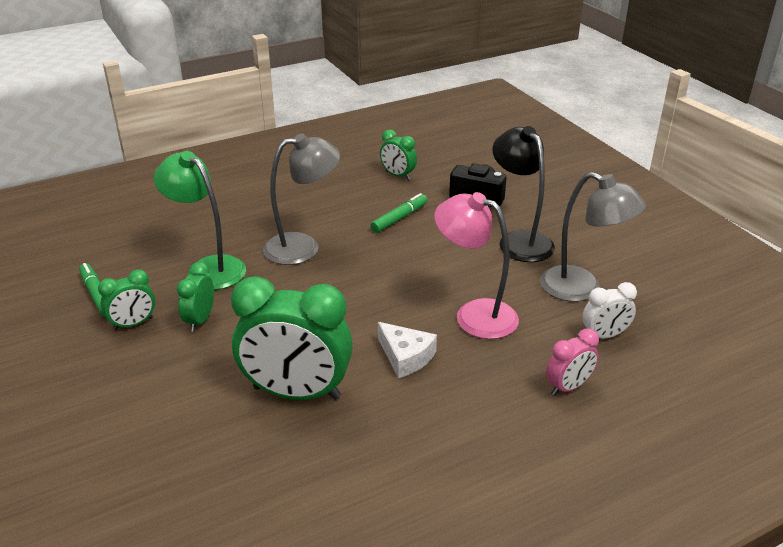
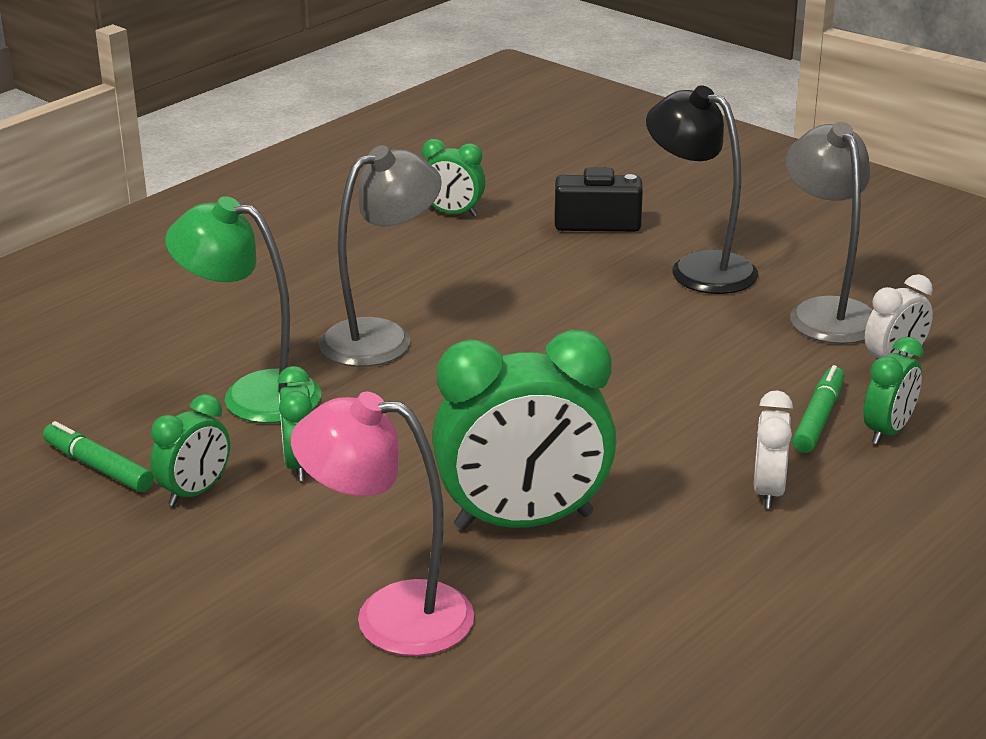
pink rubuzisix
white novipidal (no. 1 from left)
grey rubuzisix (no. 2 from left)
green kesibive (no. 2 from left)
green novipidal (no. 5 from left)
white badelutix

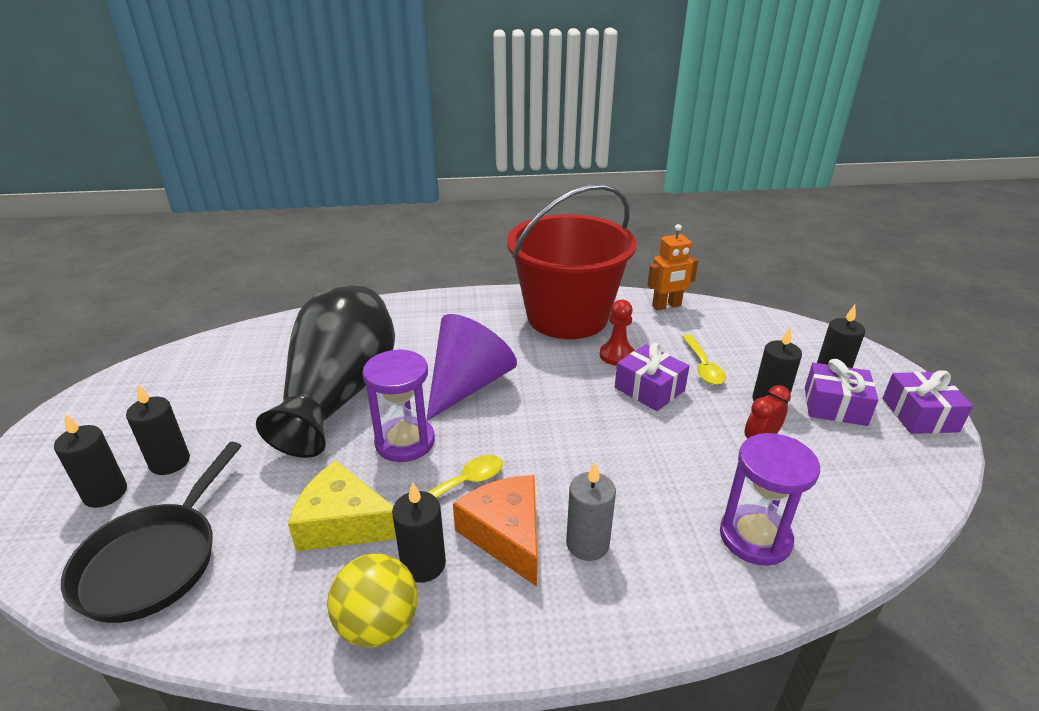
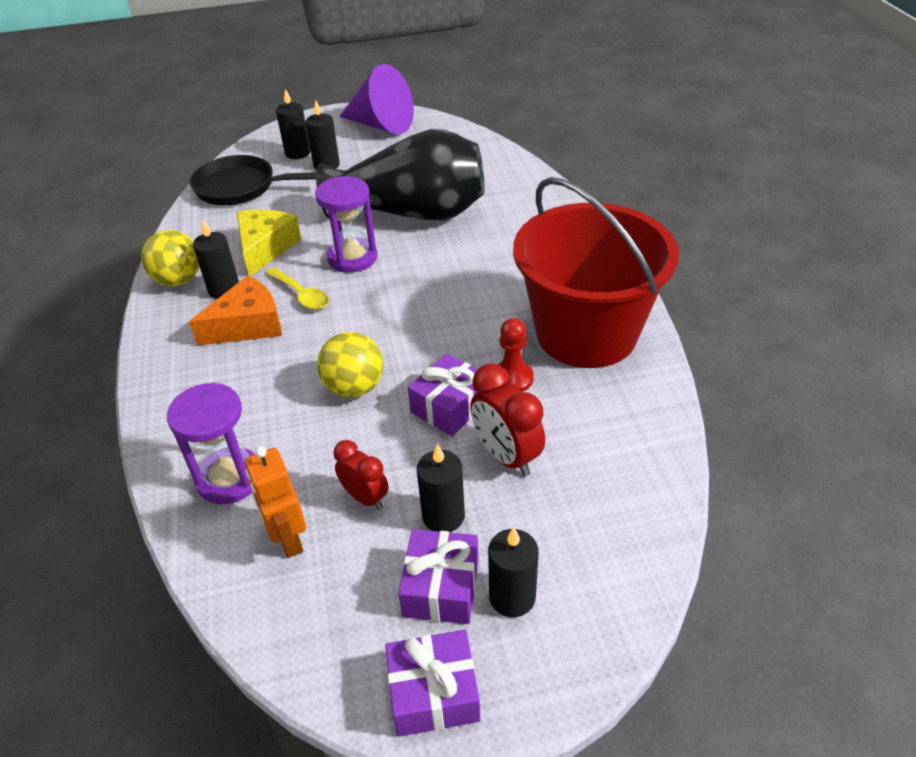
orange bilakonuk
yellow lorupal (no. 2 from left)
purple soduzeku
red novipidal (no. 2 from left)
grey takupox

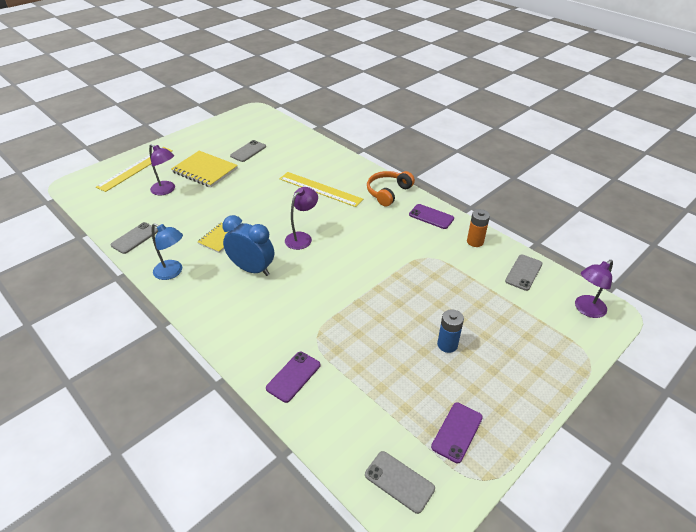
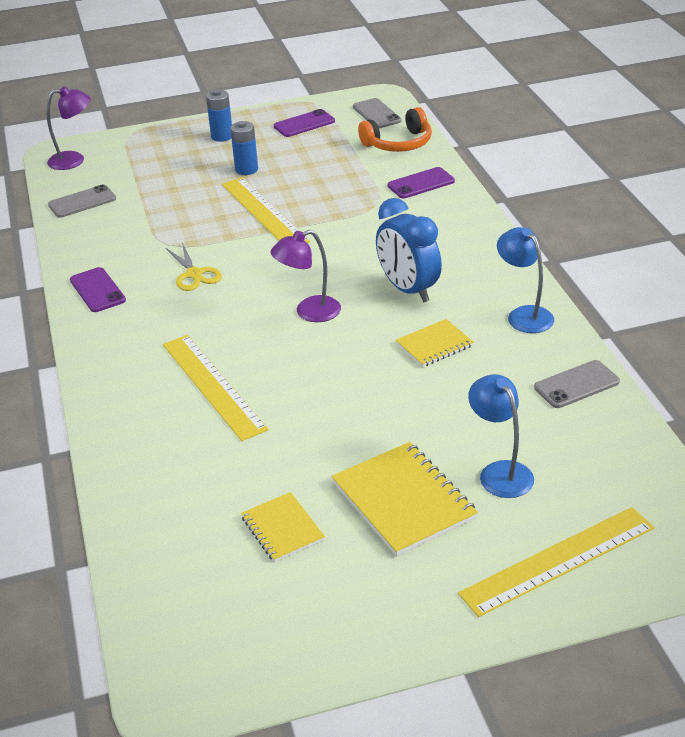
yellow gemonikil
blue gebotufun (no. 1 from left)
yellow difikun (no. 2 from left)
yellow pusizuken (no. 1 from left)
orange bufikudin
blue rubuzisix (no. 1 from left)
orange gebotufun

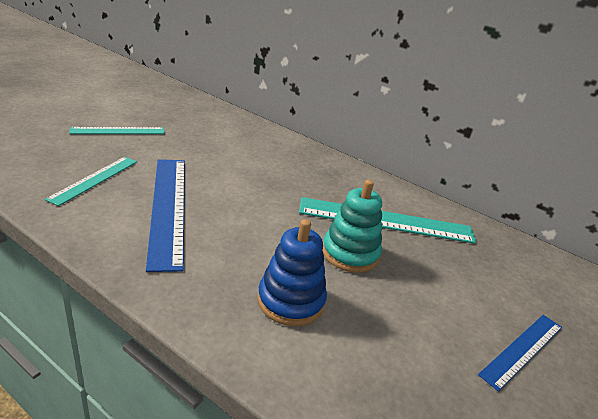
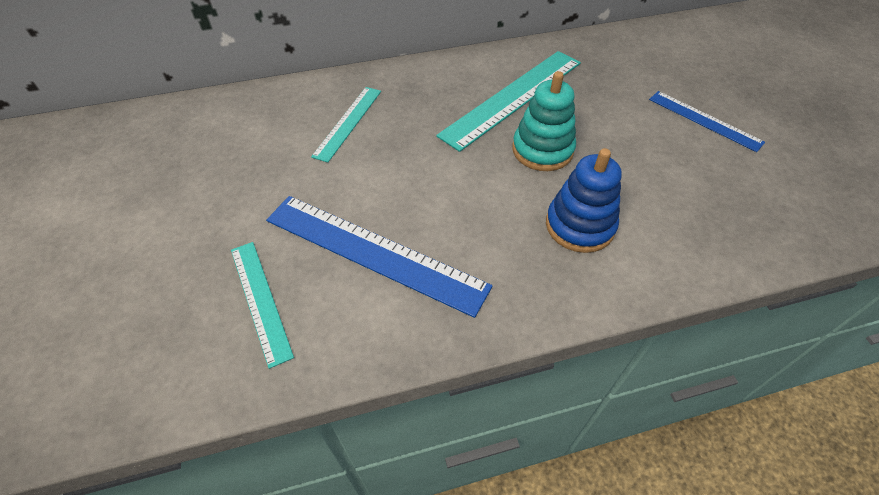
turquoise difikun (no. 2 from left)
blue difikun (no. 2 from left)

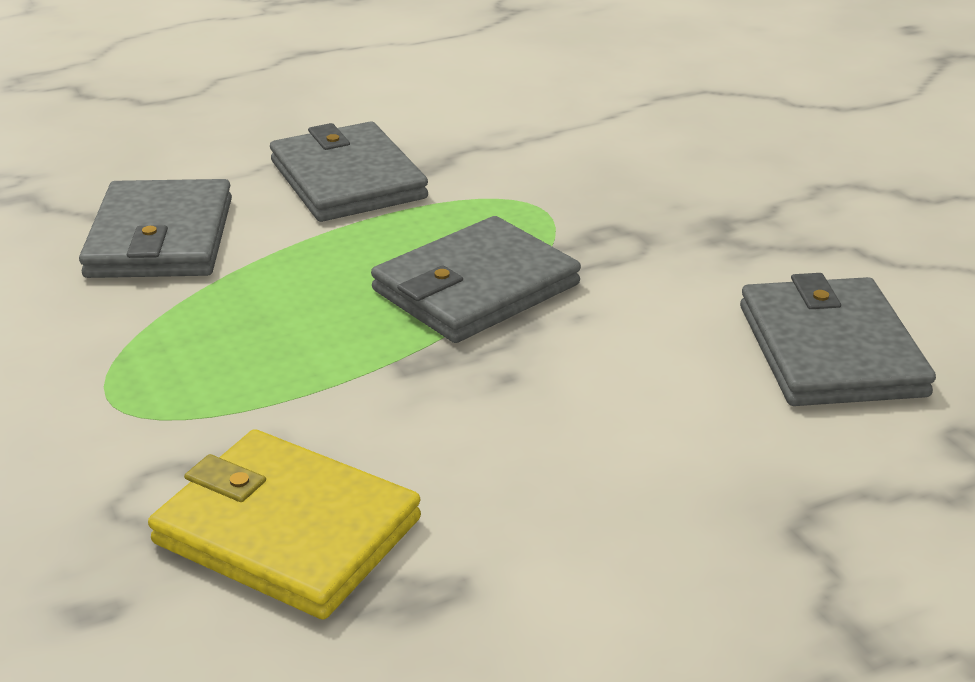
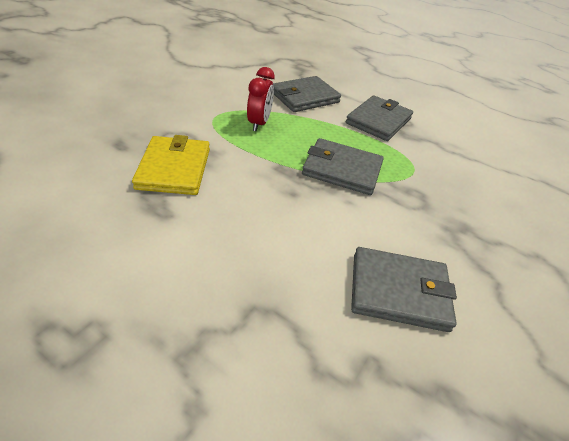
red novipidal
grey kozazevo (no. 4 from left)

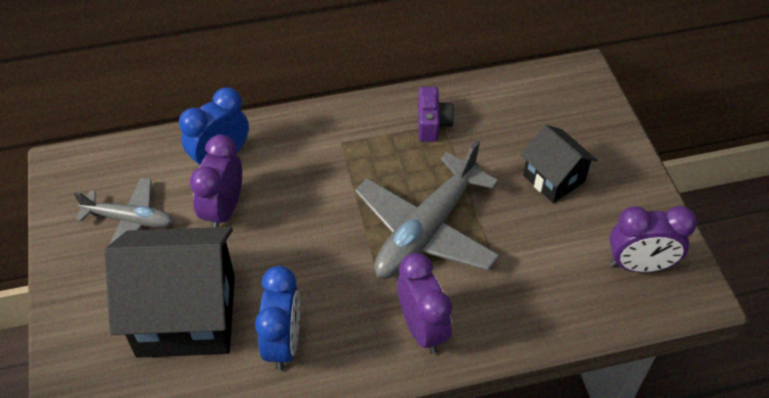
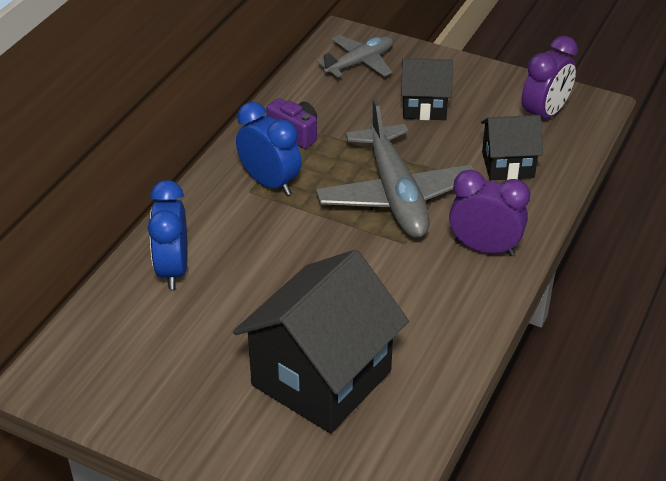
blue novipidal (no. 2 from left)
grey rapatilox (no. 1 from left)
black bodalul (no. 3 from left)
purple novipidal (no. 1 from left in the first image)

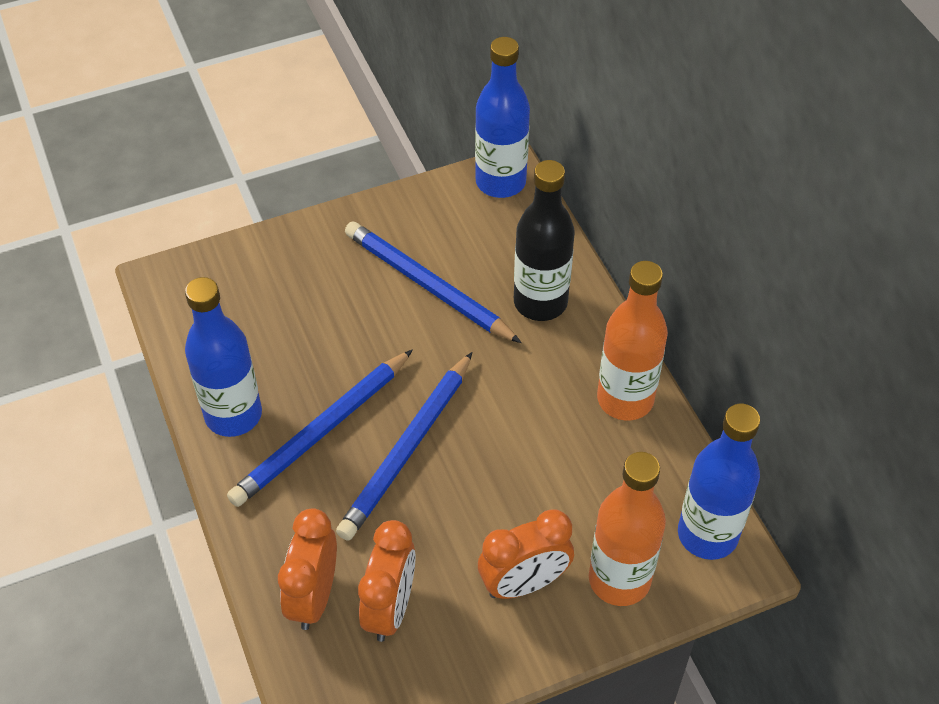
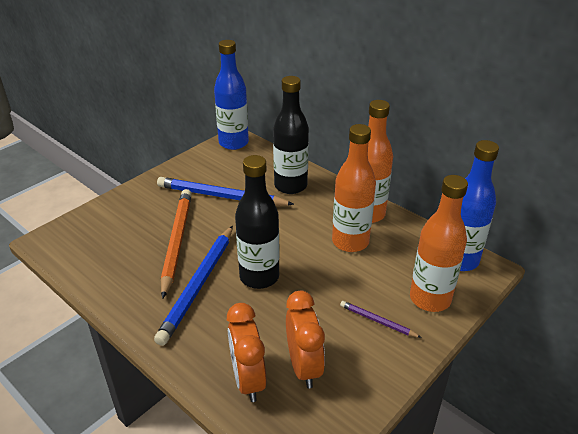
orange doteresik
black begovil (no. 1 from left)
orange begovil (no. 1 from left)
purple doteresik
blue begovil (no. 1 from left in the first image)

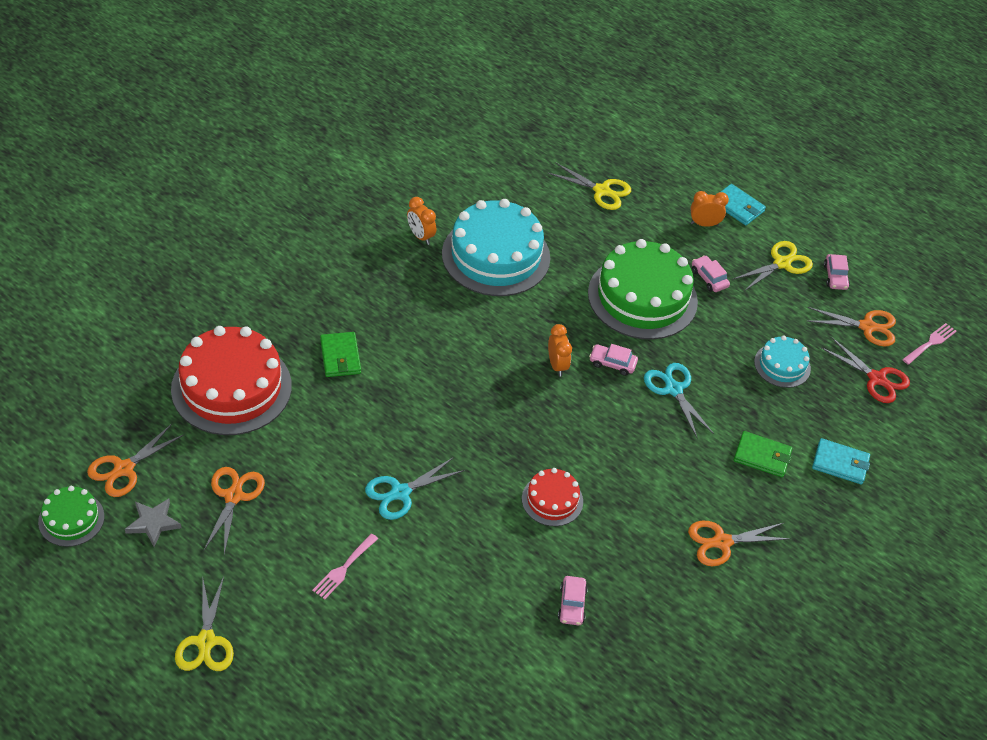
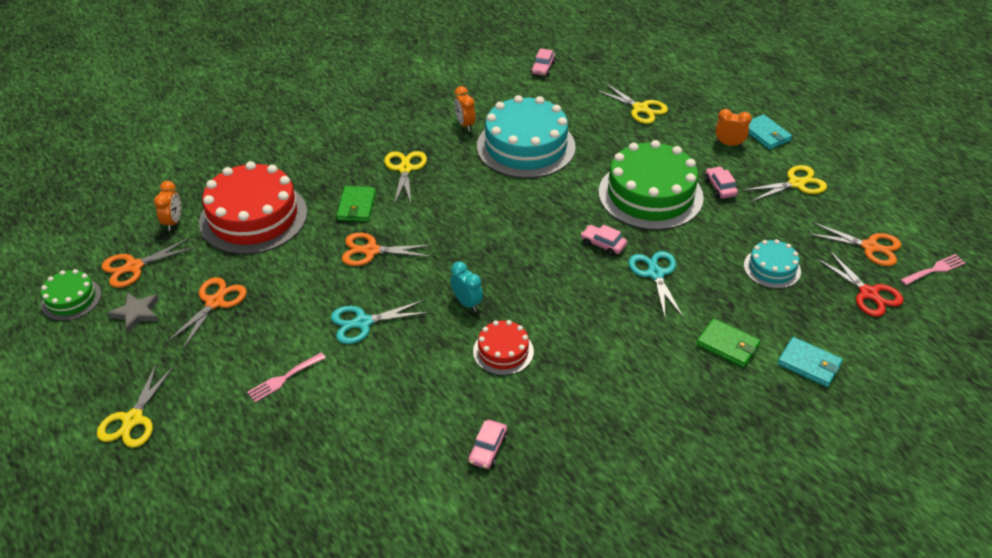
orange novipidal (no. 1 from left)
orange gemonikil (no. 3 from left)
yellow gemonikil (no. 2 from left)
turquoise novipidal
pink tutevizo (no. 2 from left)

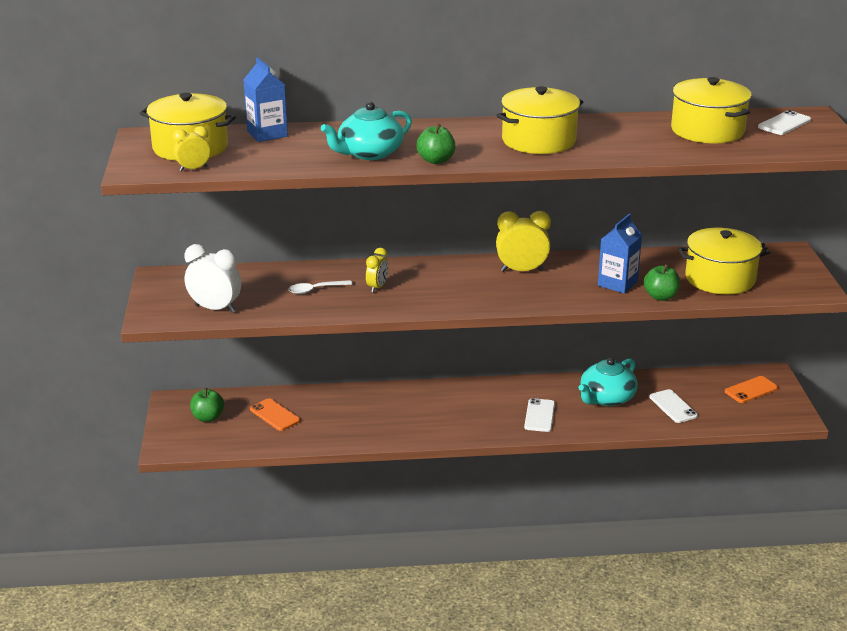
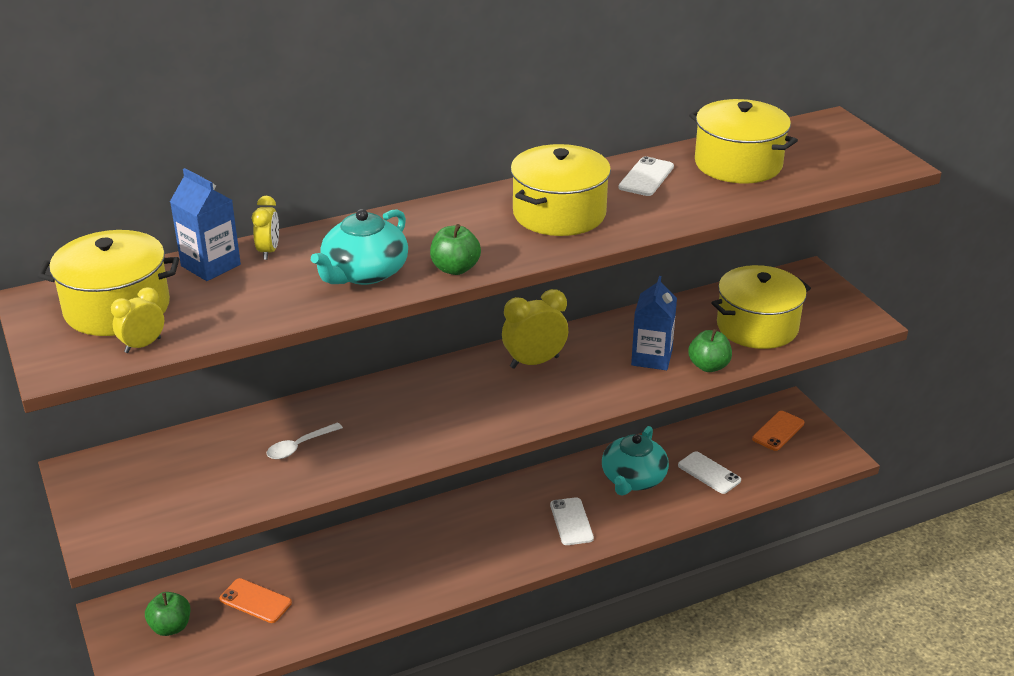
yellow novipidal (no. 2 from left)
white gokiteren (no. 2 from left)
white novipidal

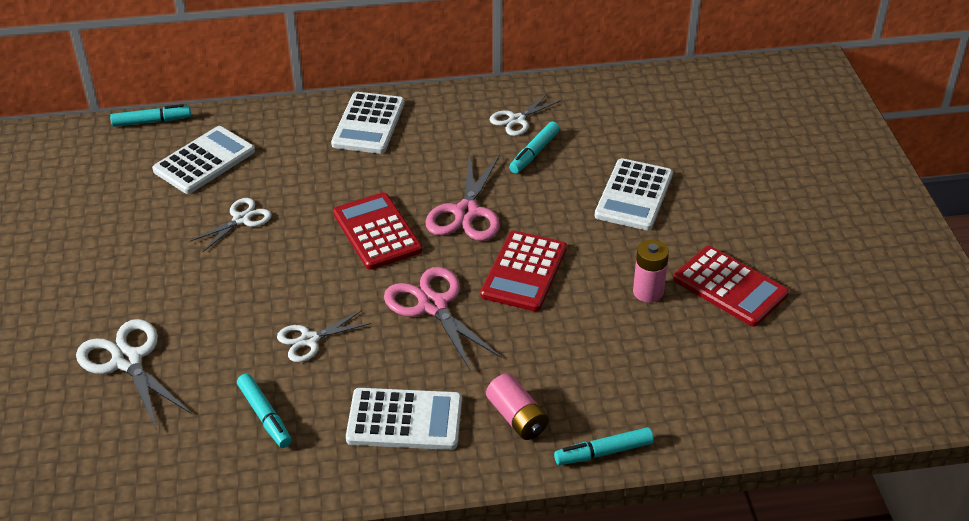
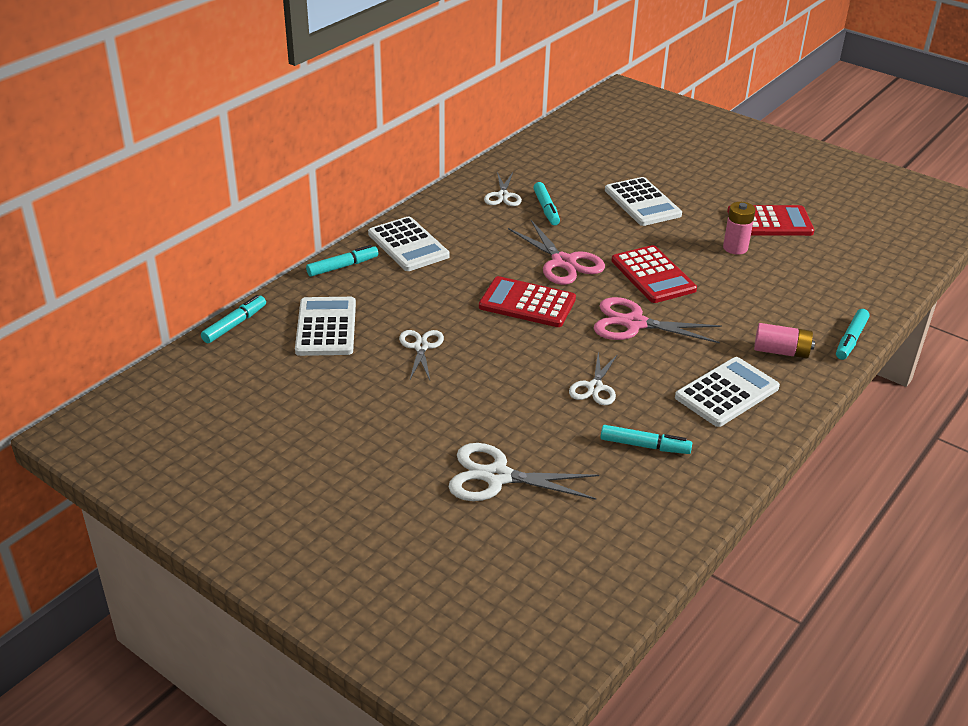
turquoise kesibive (no. 2 from left)

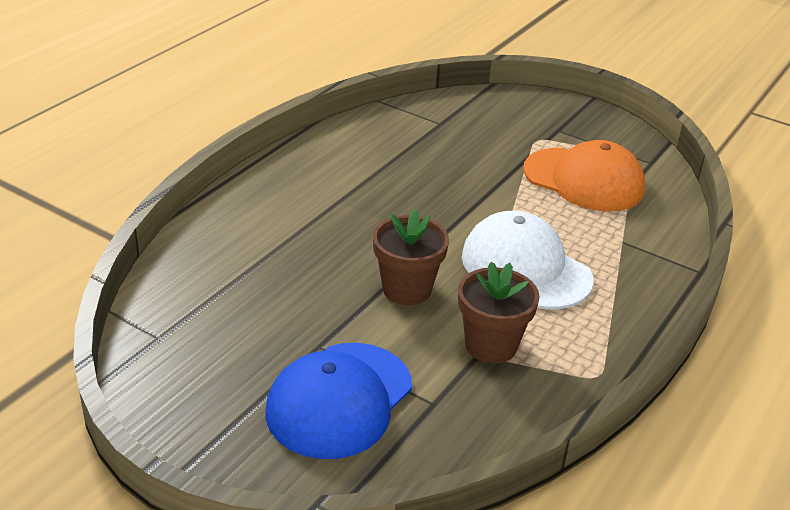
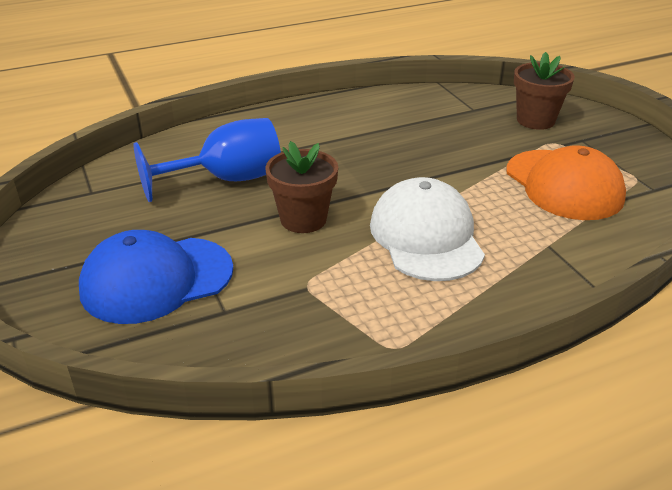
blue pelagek
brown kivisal (no. 2 from left)

